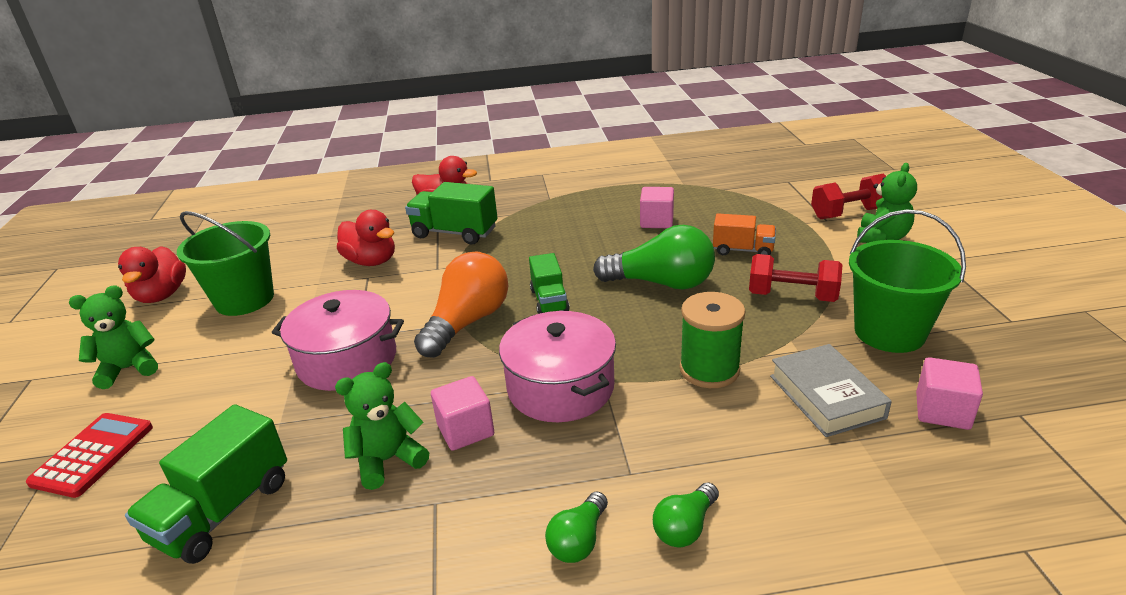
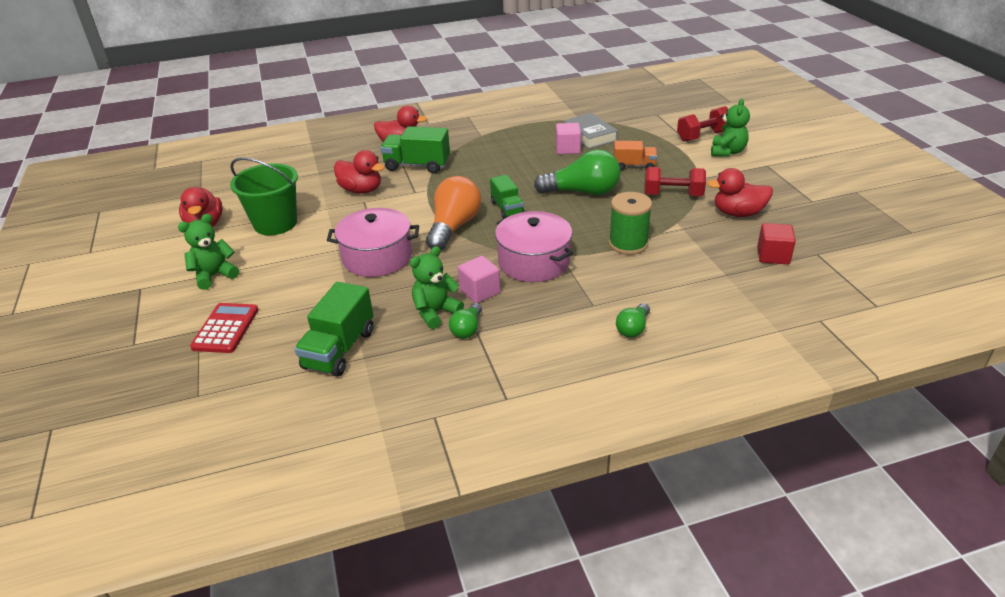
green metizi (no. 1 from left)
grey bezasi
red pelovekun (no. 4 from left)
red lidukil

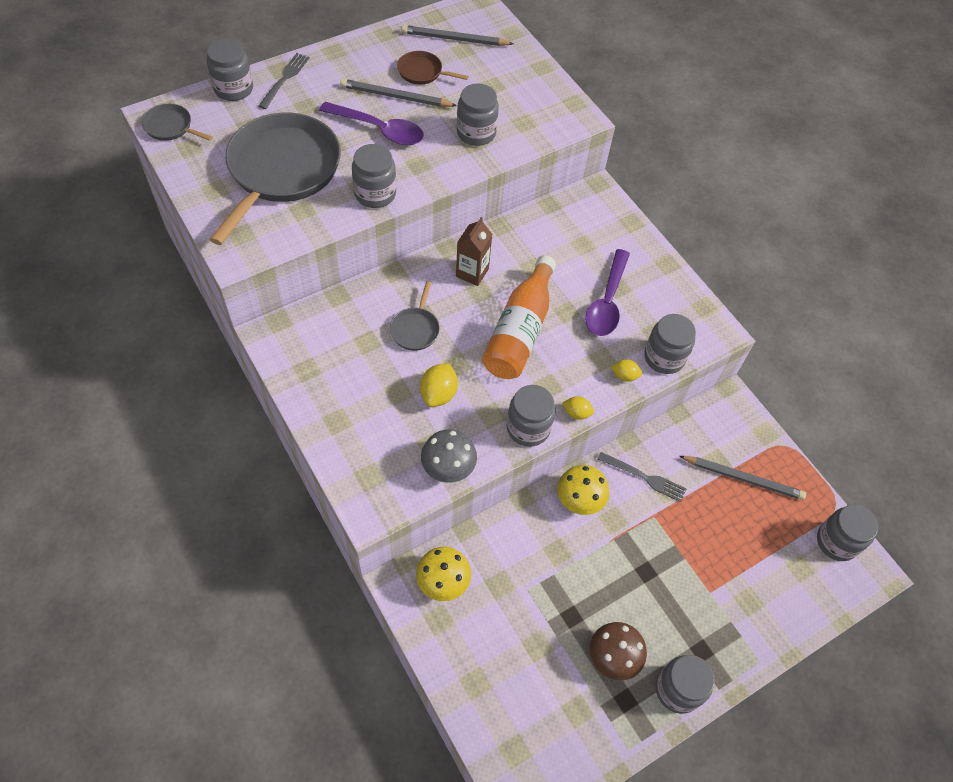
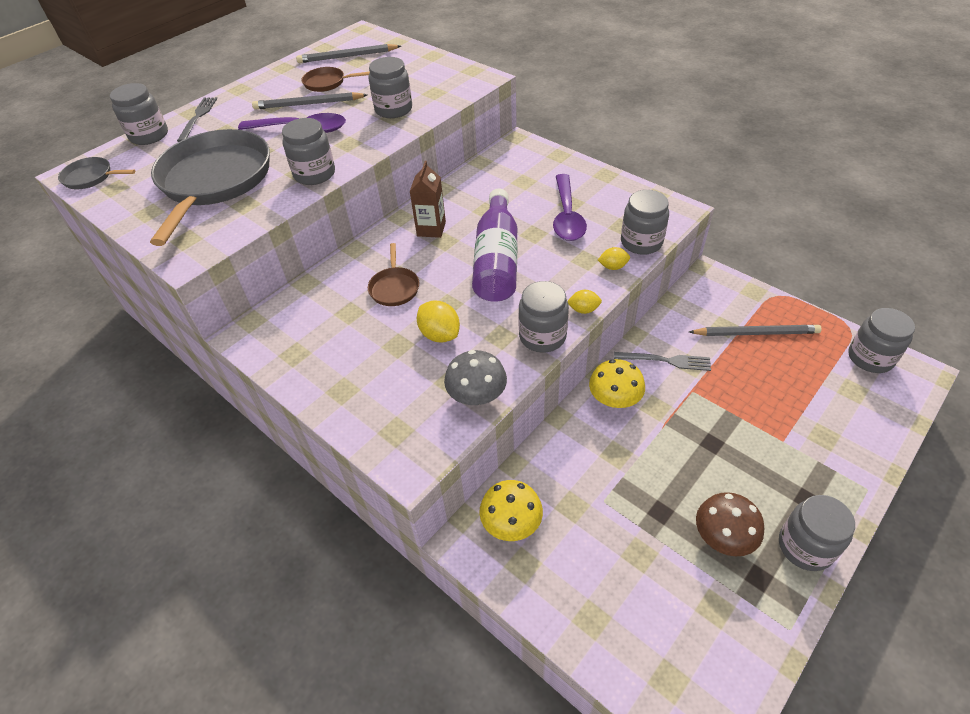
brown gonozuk (no. 2 from left)
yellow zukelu (no. 1 from left)
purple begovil

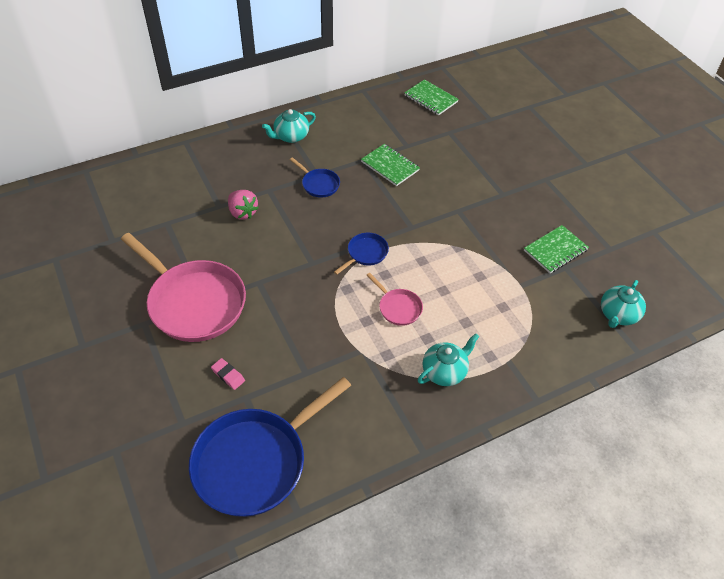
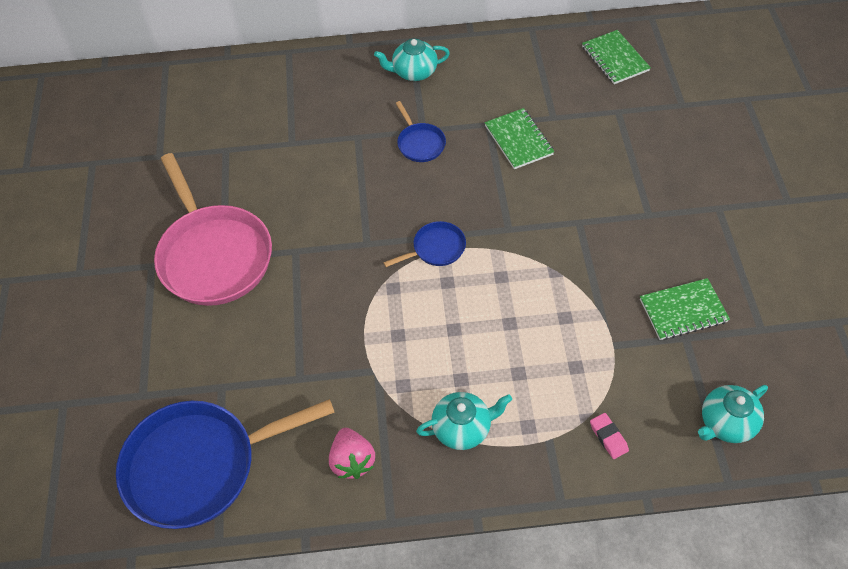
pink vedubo
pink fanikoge
pink gonozuk (no. 2 from left in the first image)

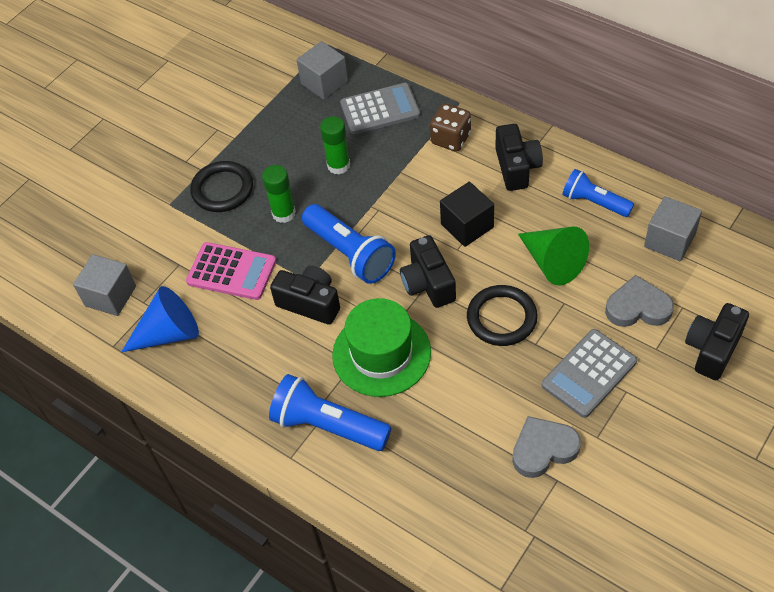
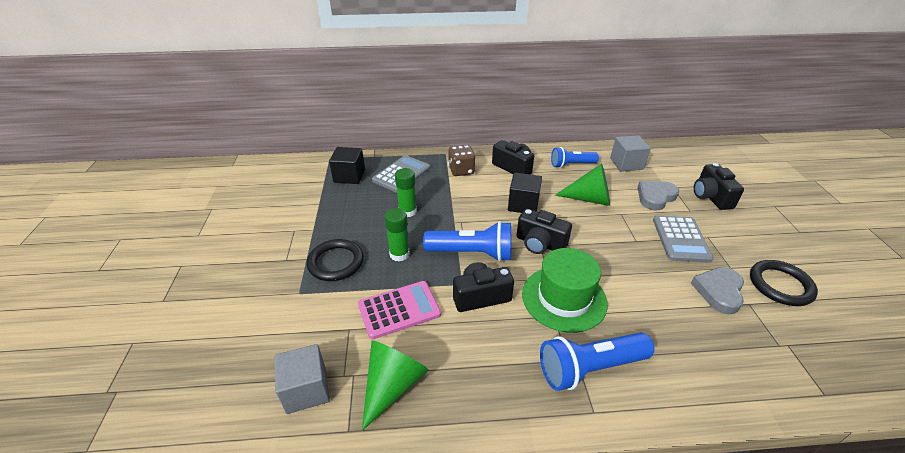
black lidukil (no. 1 from left)
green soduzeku (no. 1 from left)
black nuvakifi (no. 2 from left)

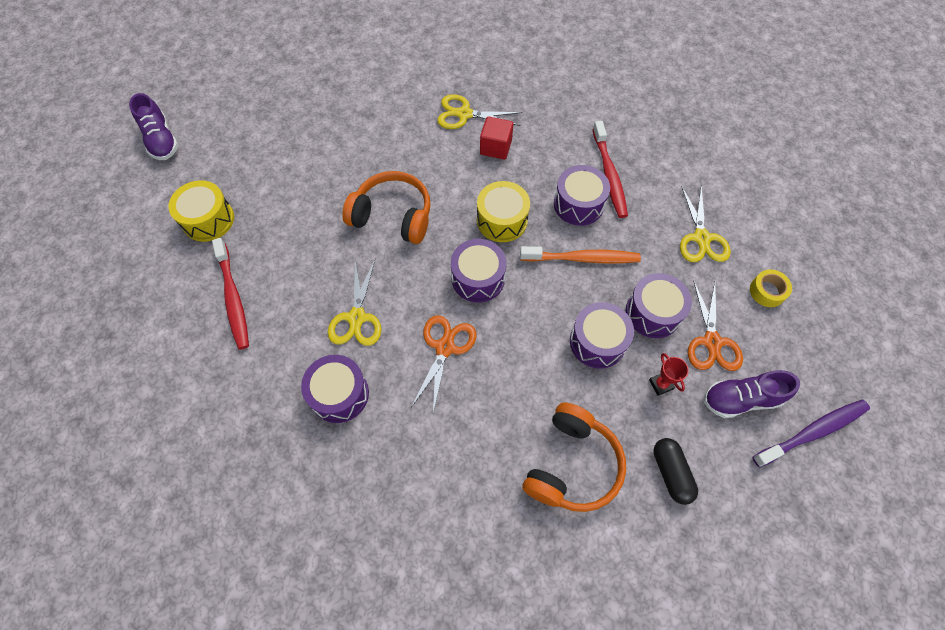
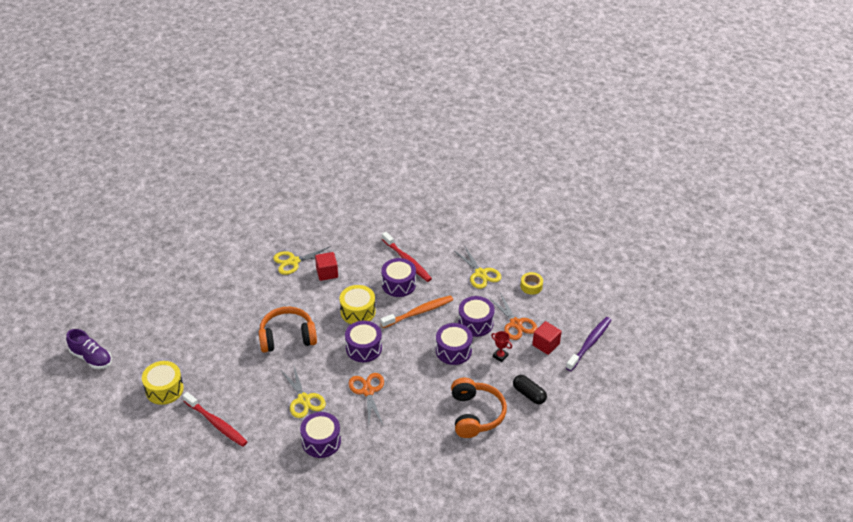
red lidukil (no. 2 from left)

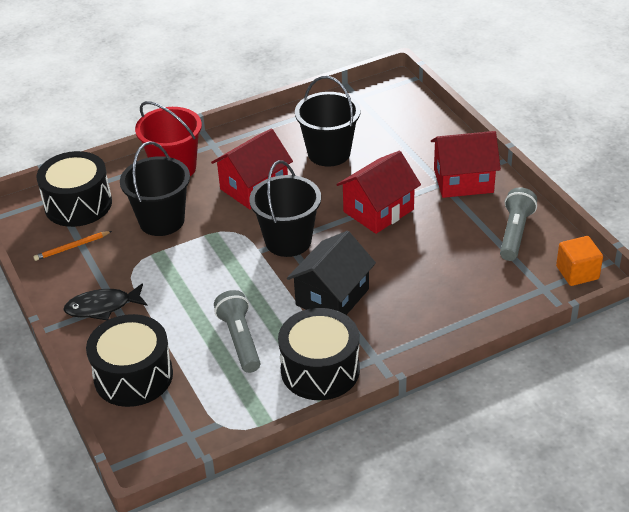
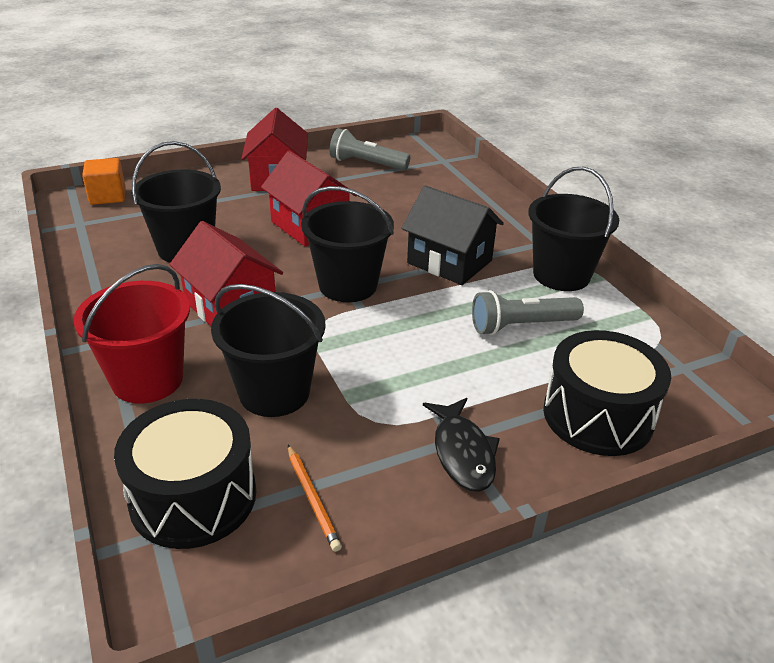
orange lidukil
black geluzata (no. 4 from left)

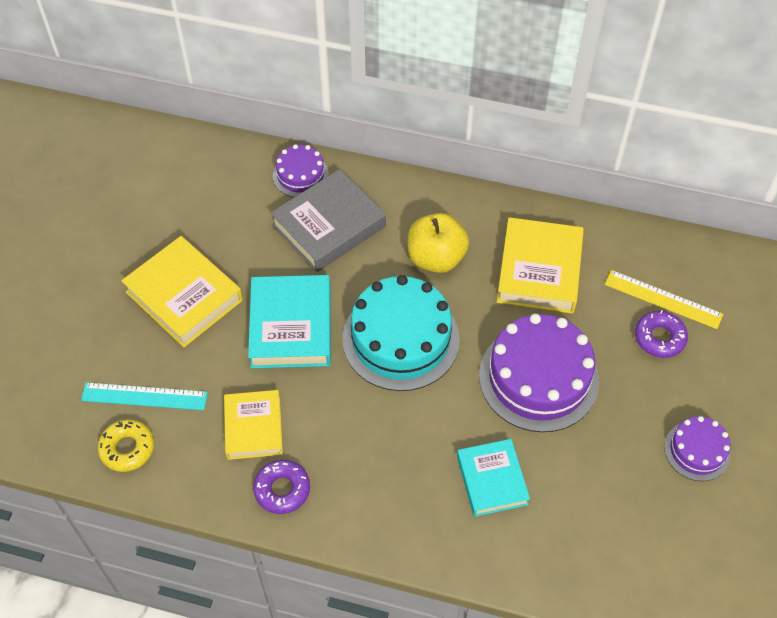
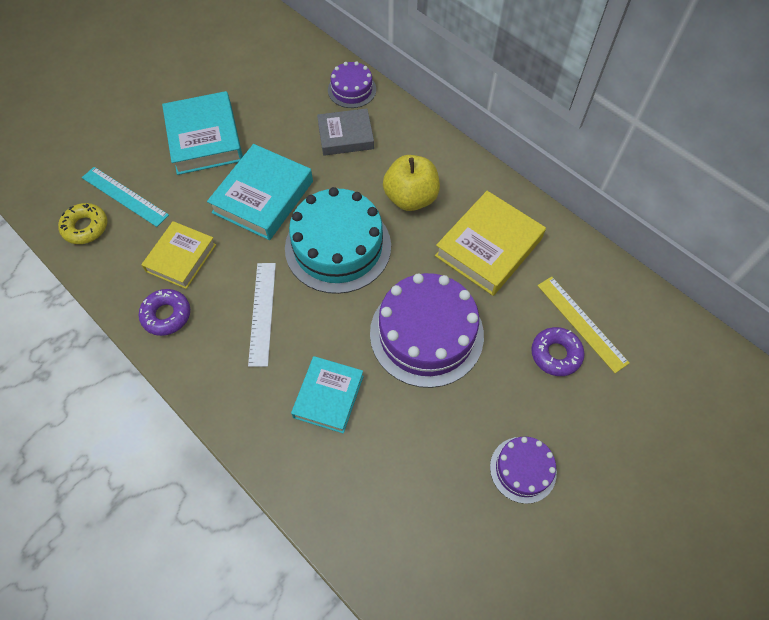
turquoise bezasi (no. 1 from left)
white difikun
grey bezasi

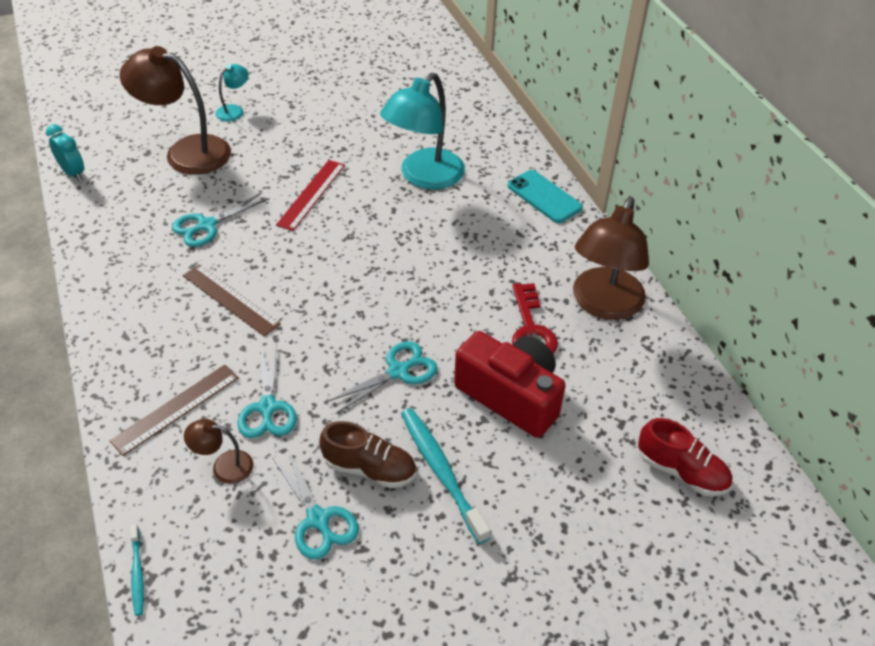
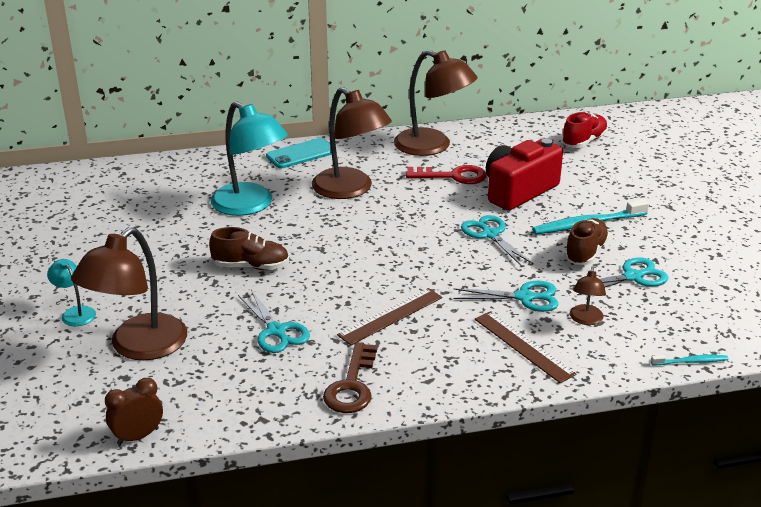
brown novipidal
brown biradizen (no. 1 from left)
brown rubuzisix (no. 2 from left)
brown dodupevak

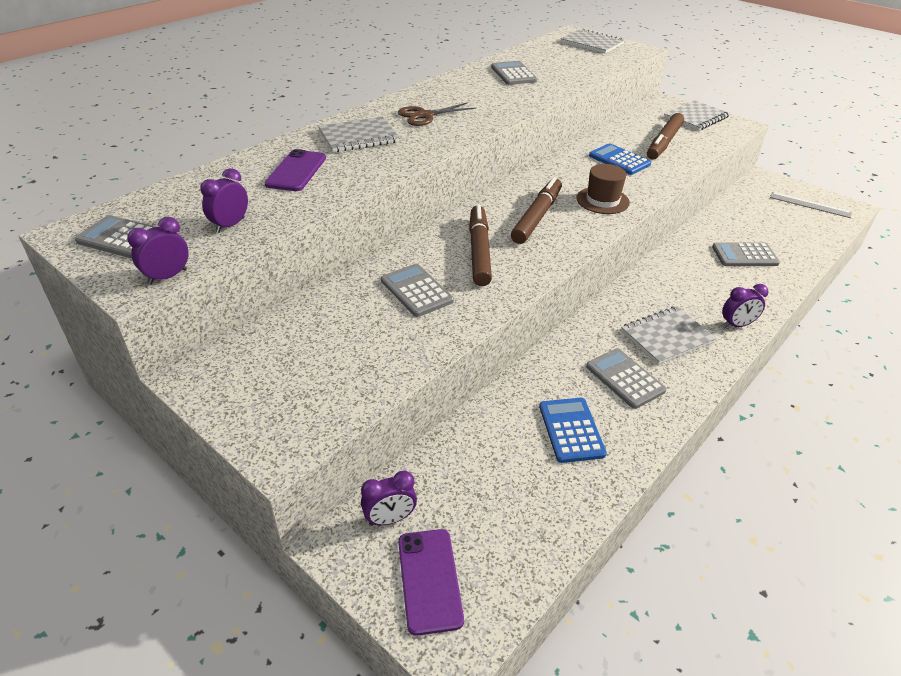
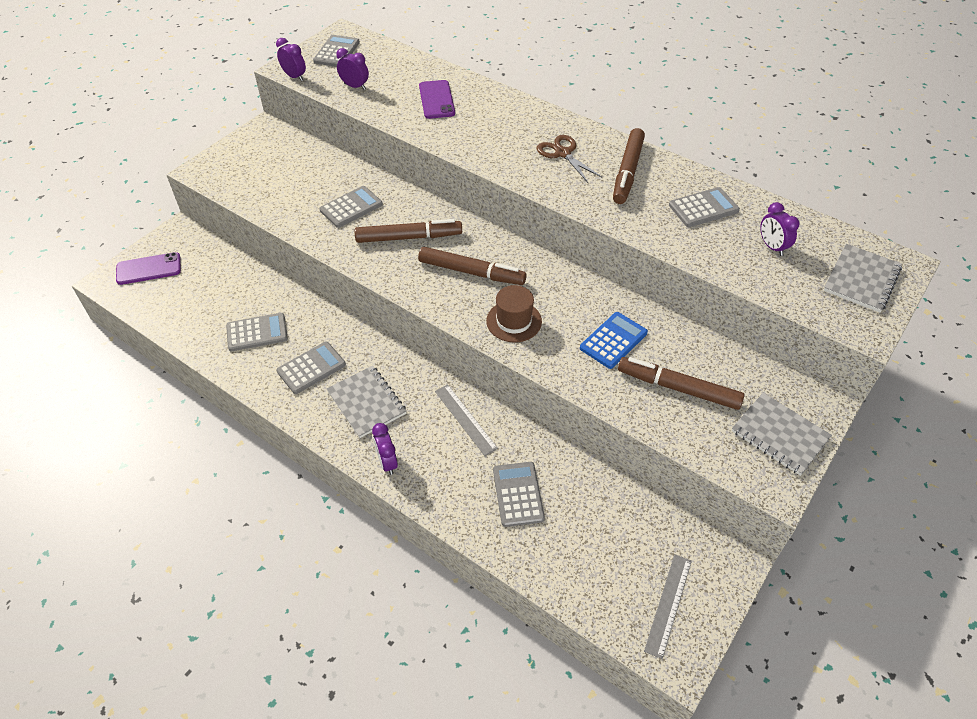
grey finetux (no. 1 from left)
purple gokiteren (no. 2 from left)
grey difikun (no. 1 from left)
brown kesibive (no. 3 from left)
purple novipidal (no. 4 from left)
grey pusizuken (no. 1 from left in the first image)

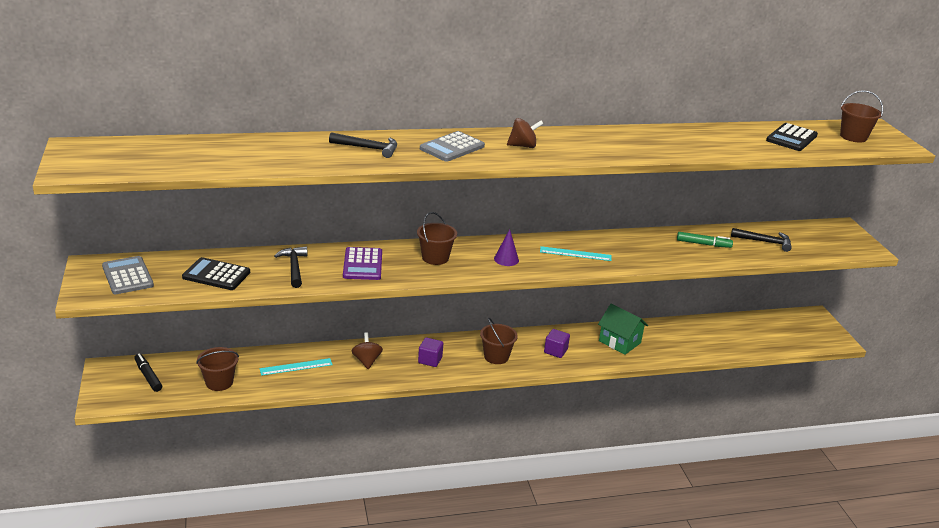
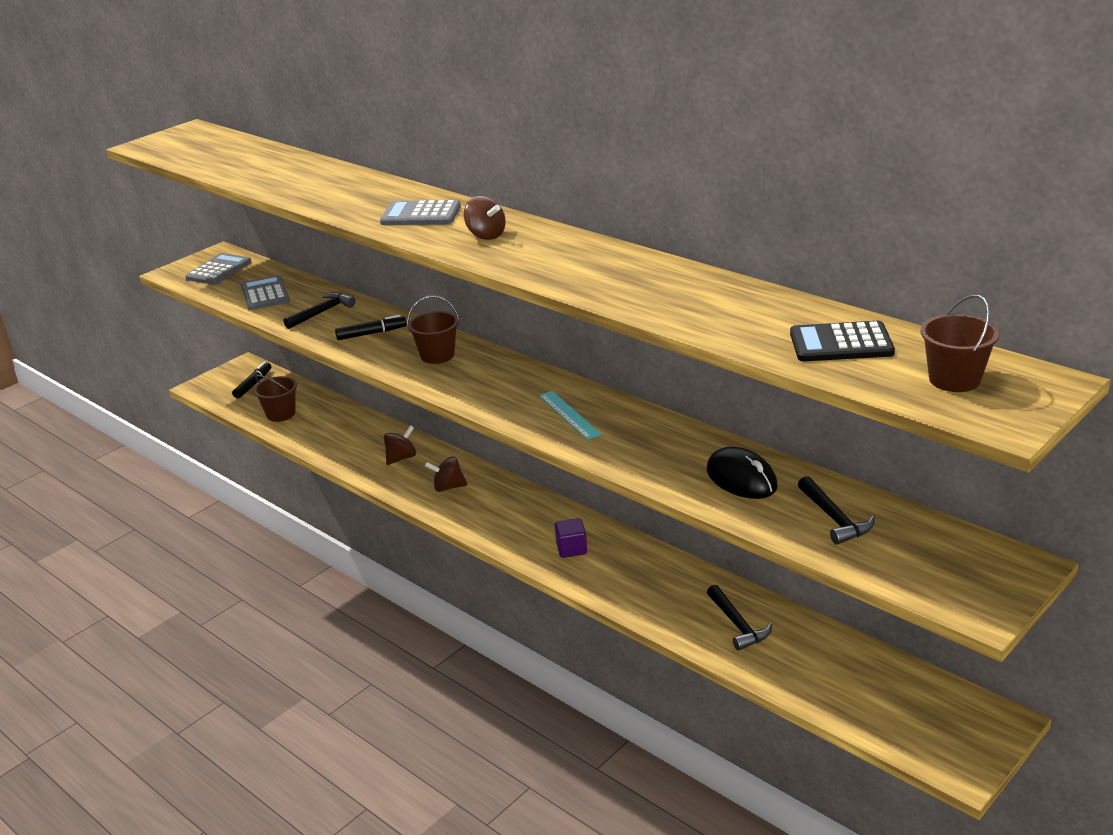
grey finetux (no. 2 from left)
black kesibive (no. 2 from left)
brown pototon (no. 2 from left)
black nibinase
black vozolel (no. 2 from left)
turquoise difikun (no. 1 from left in the first image)
brown geluzata (no. 3 from left in the first image)
purple soduzeku
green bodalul

